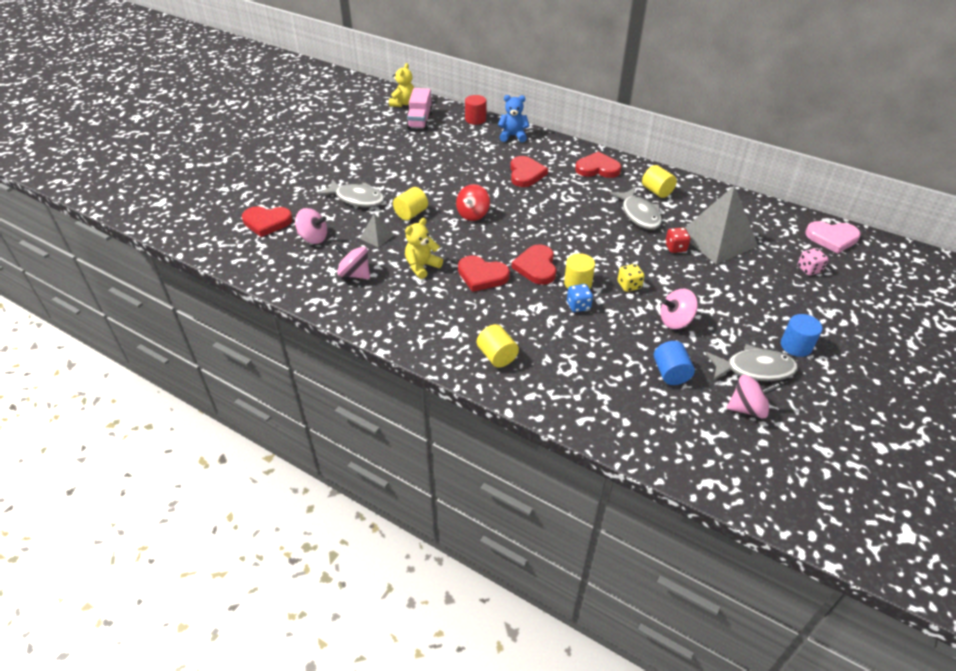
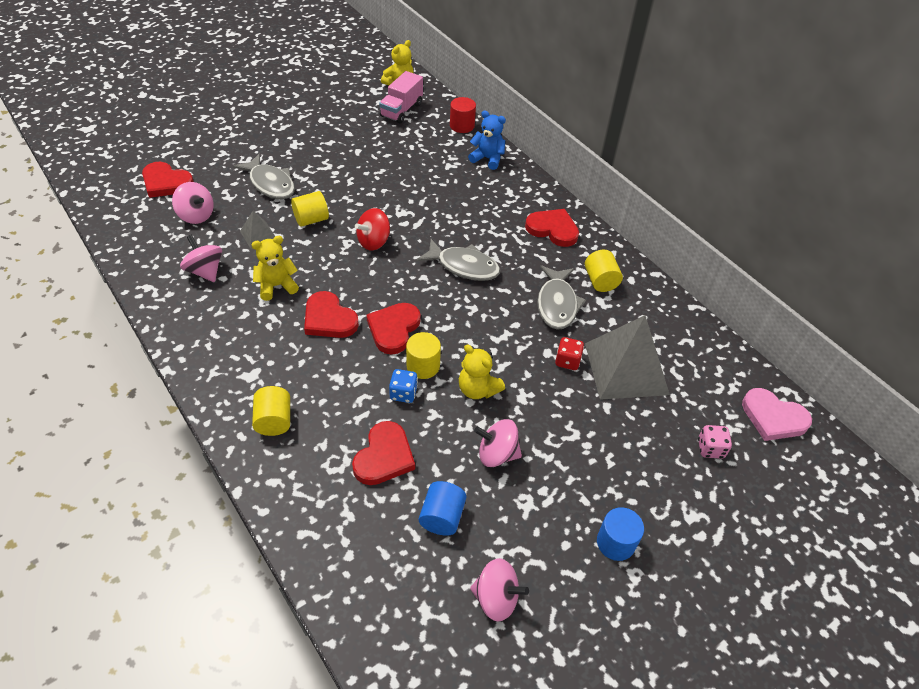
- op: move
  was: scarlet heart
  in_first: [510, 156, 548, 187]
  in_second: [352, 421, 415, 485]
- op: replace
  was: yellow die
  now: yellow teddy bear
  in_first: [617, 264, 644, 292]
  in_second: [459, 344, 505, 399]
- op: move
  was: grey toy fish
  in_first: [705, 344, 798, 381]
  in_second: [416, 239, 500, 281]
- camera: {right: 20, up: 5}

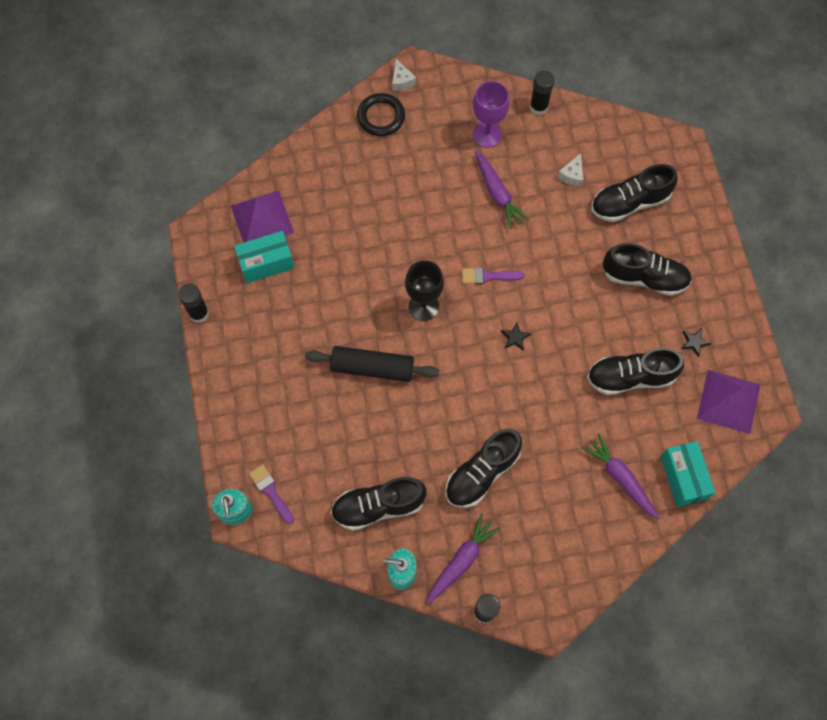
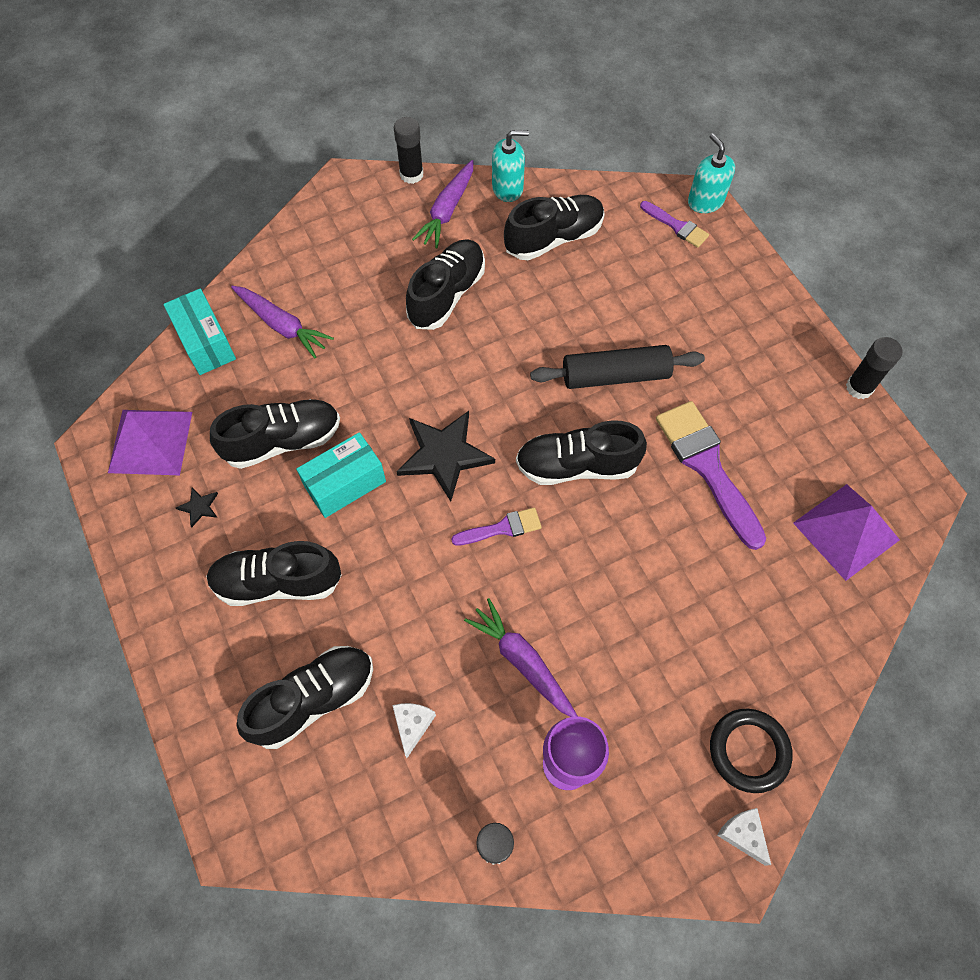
- op: move
  was: aqua box
  in_first: [234, 231, 295, 283]
  in_second: [296, 432, 386, 518]
- op: replace
  was: jet-black goblet
  now: jet-black lace-up shoe
  in_first: [405, 260, 444, 321]
  in_second: [516, 420, 647, 485]
- op: resize
  was: jet-black star shape
  in_first: [501, 323, 531, 351]
  in_second: [396, 411, 495, 502]
  ratio: 2.35
- op: insert
  now: royal purple brush
  in_second: [656, 401, 766, 550]
- camera: {right: 165, up: -5}

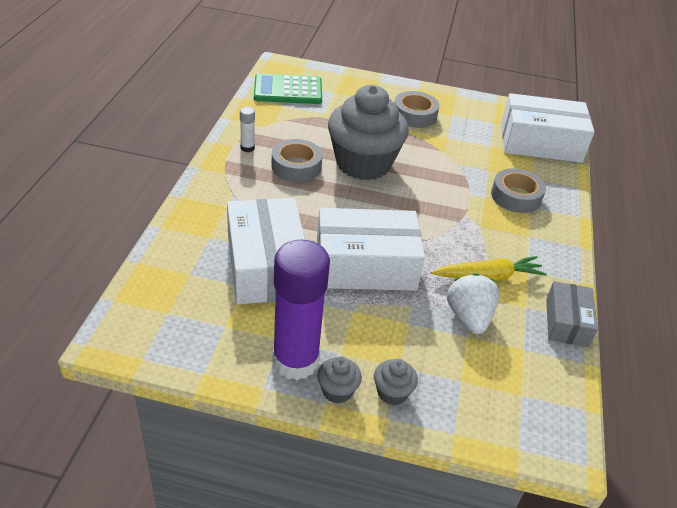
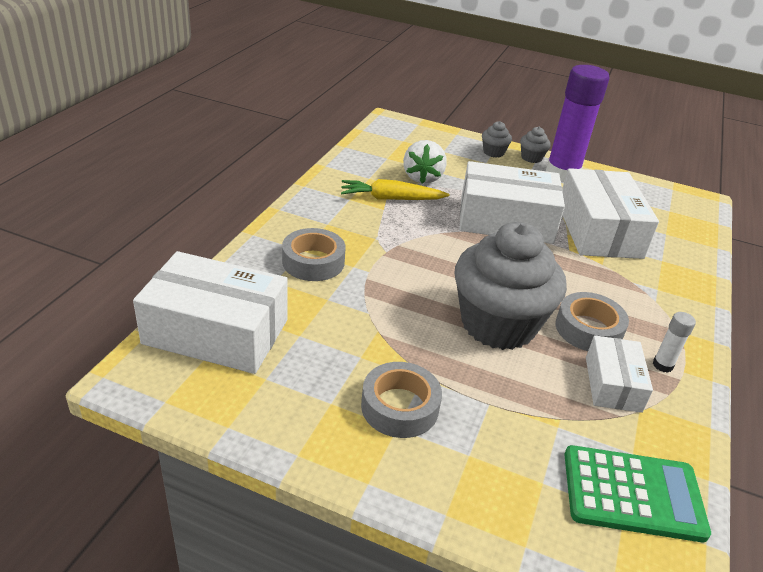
- op: delete
  was: grey box
  in_first: [546, 281, 598, 347]
- op: insert
  now: snow-white box
  in_second: [586, 335, 653, 413]
- camera: {right: -170, up: -5}

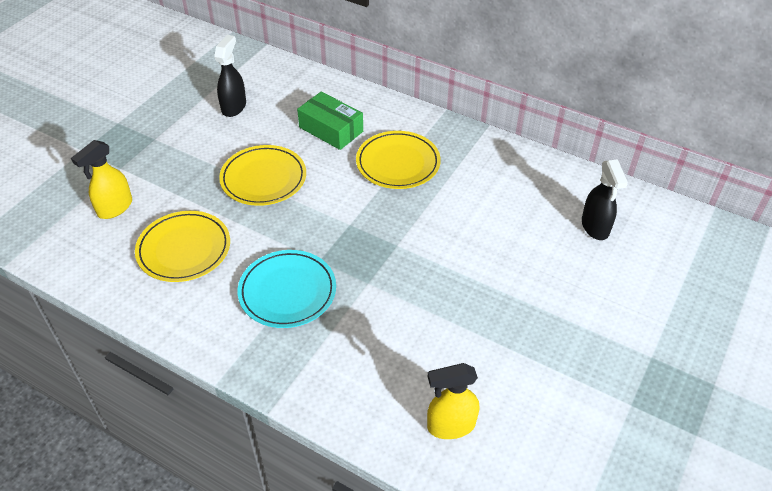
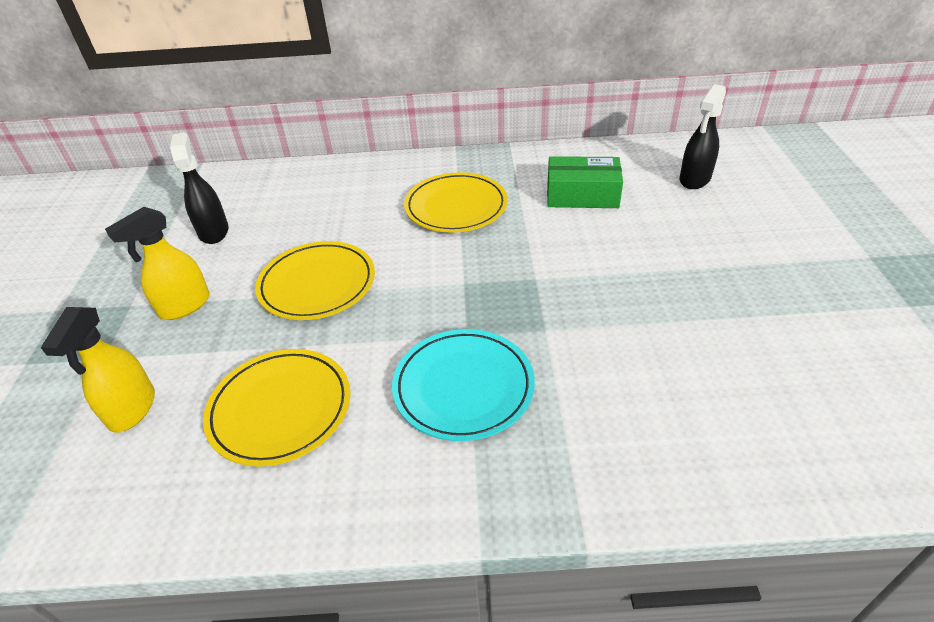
- op: move
  was: emerald box
  in_first: [297, 91, 363, 150]
  in_second: [547, 156, 623, 208]
- op: rotate
  was: jet-black sprayer
  in_first: [582, 159, 628, 240]
  in_second: [679, 84, 726, 189]
  clockwise: 75
- op: move
  was: yellow sprayer
  in_first: [427, 363, 479, 439]
  in_second: [105, 207, 210, 320]
- camera: {right: -30, up: -5}

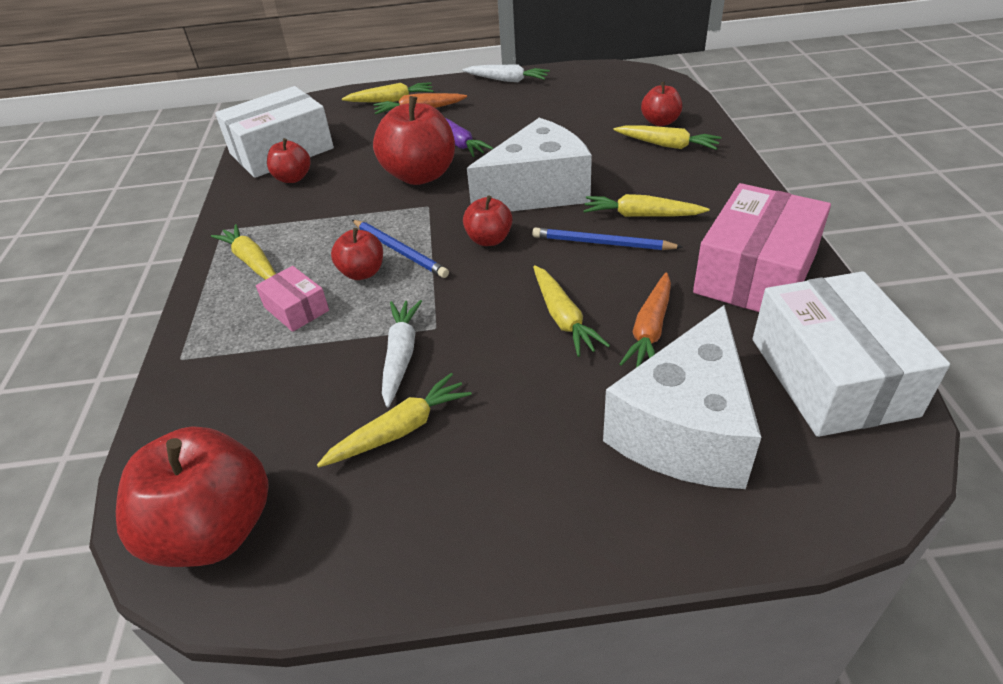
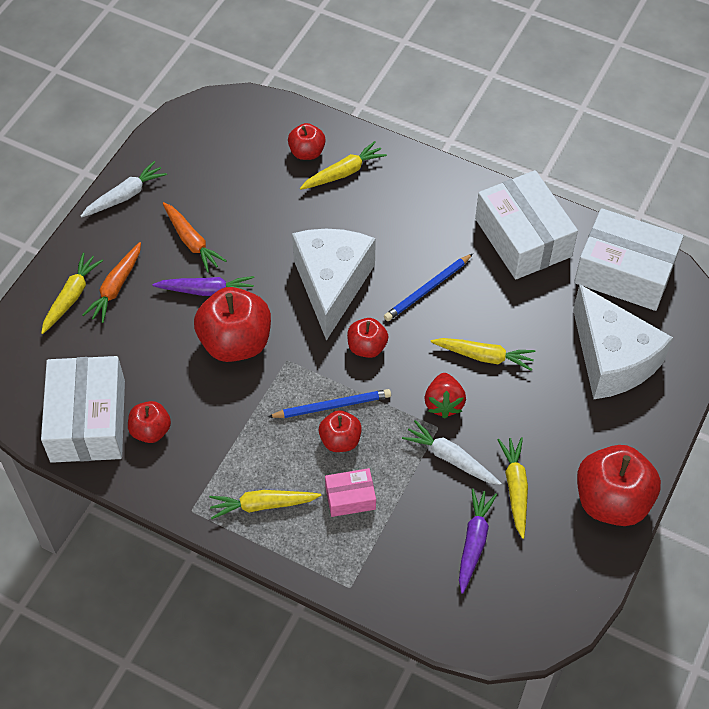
- op: recolor
  was: rose-pink box
  now: snow-white box
  in_first: [693, 183, 831, 312]
  in_second: [475, 170, 578, 279]
- op: delete
  was: yellow carrot
  in_first: [583, 194, 709, 217]
- op: move
  was: bright orange carrot
  in_first: [619, 272, 671, 368]
  in_second: [163, 202, 227, 273]
- op: move
  was: scarlet apple fruit
  in_first: [116, 426, 269, 567]
  in_second: [577, 445, 661, 526]
- op: insert
  now: scarlet toy strawberry
  in_second: [424, 373, 466, 418]
- op: insert
  now: royal purple carrot
  in_second: [459, 489, 497, 594]
- camera: {right: -60, up: 15}

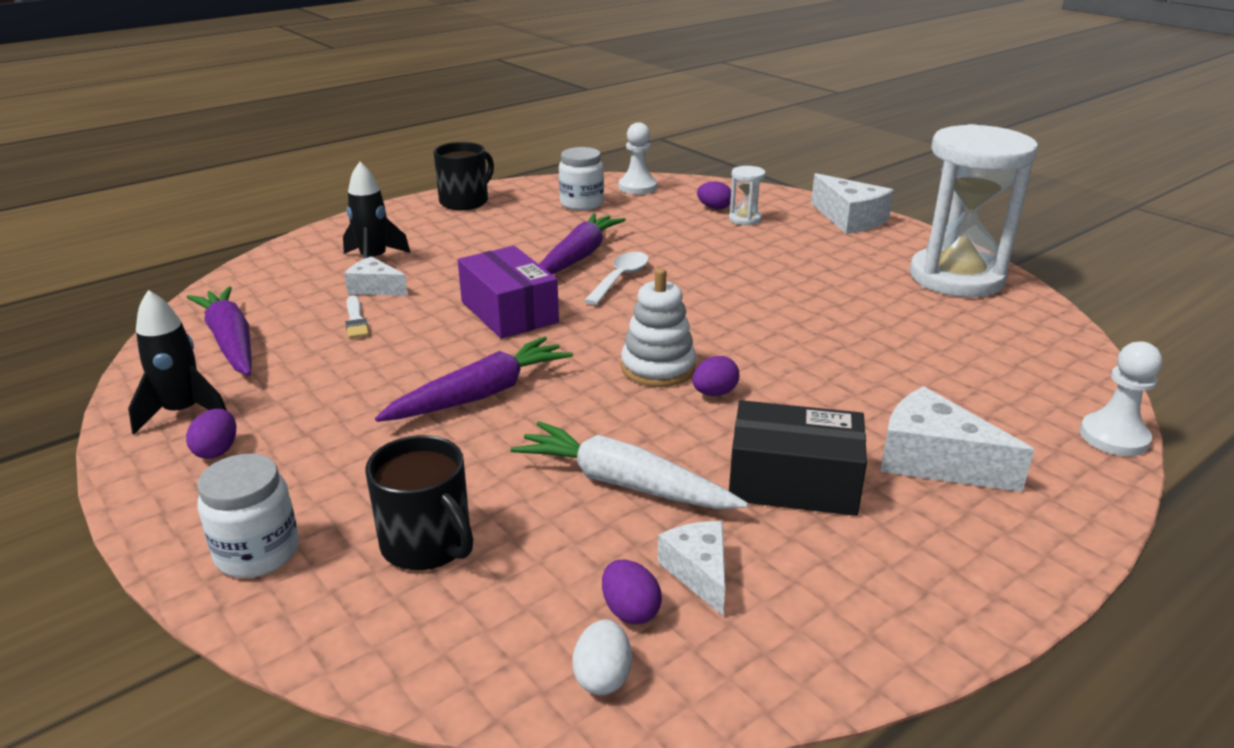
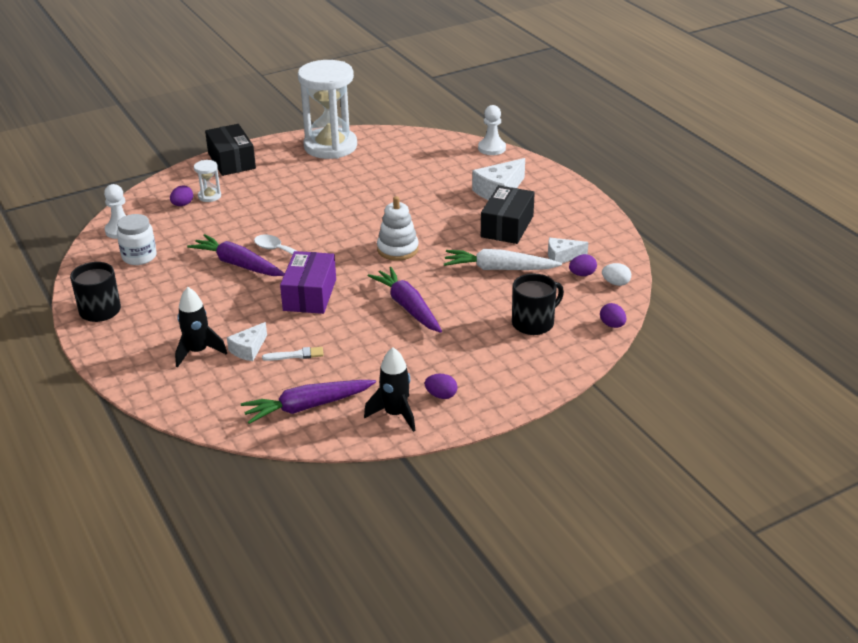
- op: replace
  was: snow-white piece of cheese
  now: jet-black box
  in_first: [811, 173, 894, 234]
  in_second: [205, 124, 256, 176]
- op: rotate
  was: royal purple box
  in_first: [458, 246, 559, 339]
  in_second: [280, 251, 336, 314]
  clockwise: -60
- op: move
  was: royal purple egg shape
  in_first: [692, 356, 739, 396]
  in_second: [600, 303, 626, 328]
- op: rotate
  was: snow-white carrot
  in_first: [511, 421, 748, 509]
  in_second: [444, 249, 562, 270]
  clockwise: 60
- op: delete
  was: snow-white jam jar
  in_first: [197, 453, 299, 578]
- camera: {right: -80, up: 5}

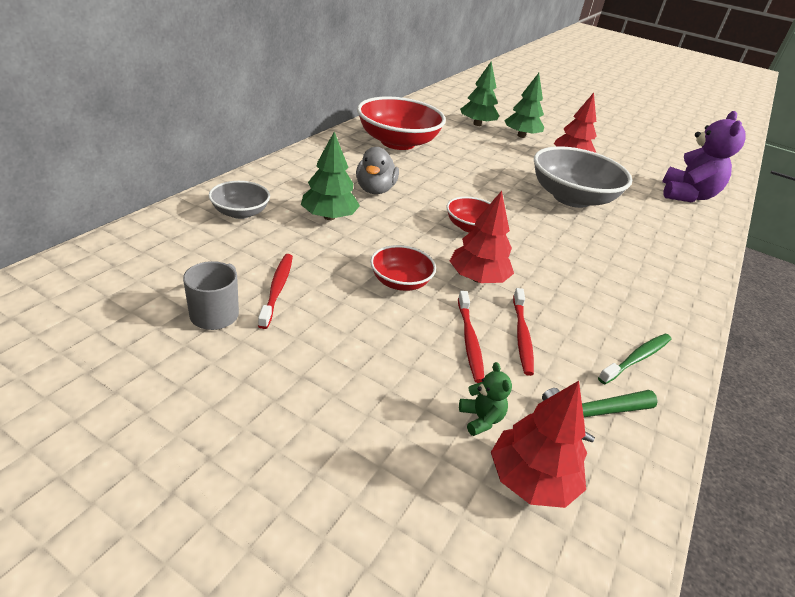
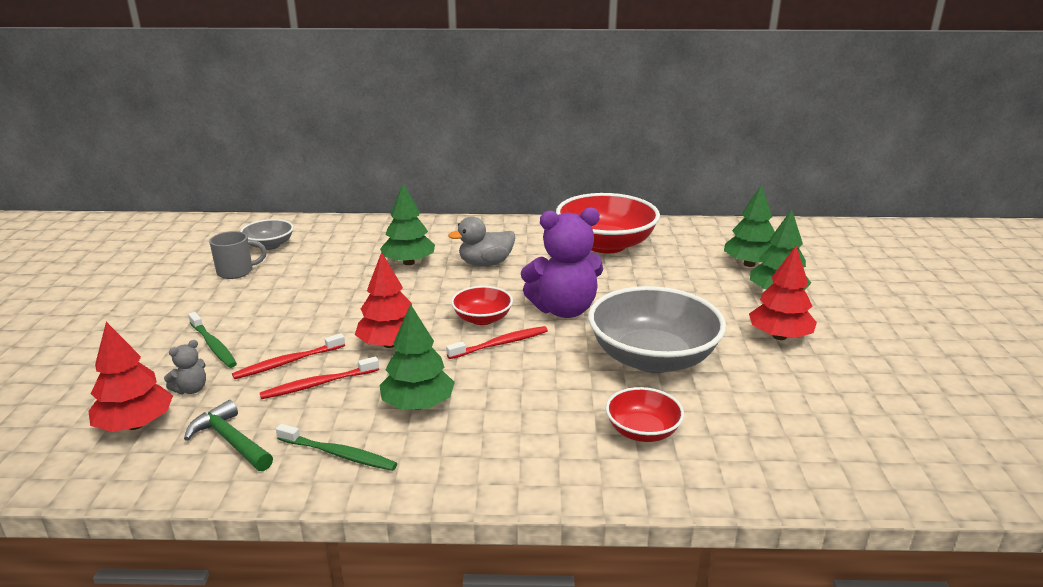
- op: move
  was: royal purple teddy bear
  in_first: [662, 111, 745, 202]
  in_second: [521, 207, 603, 318]
- op: move
  was: grey deep dish
  in_first: [209, 181, 270, 219]
  in_second: [240, 219, 294, 250]
- op: move
  was: scarlet deep dish
  in_first: [370, 245, 436, 291]
  in_second: [606, 387, 684, 442]
- op: move
  was: scarlet toothbrush
  in_first: [258, 254, 293, 329]
  in_second: [446, 326, 548, 359]
- op: recolor
  was: emerald teddy bear
  now: grey teddy bear
  in_first: [459, 362, 512, 436]
  in_second: [164, 340, 206, 394]
- op: insert
  now: emerald fir tree
  in_second: [379, 304, 455, 410]
- op: insert
  now: emerald toothbrush
  in_second: [188, 312, 237, 368]
- camera: {right: 65, up: -10}

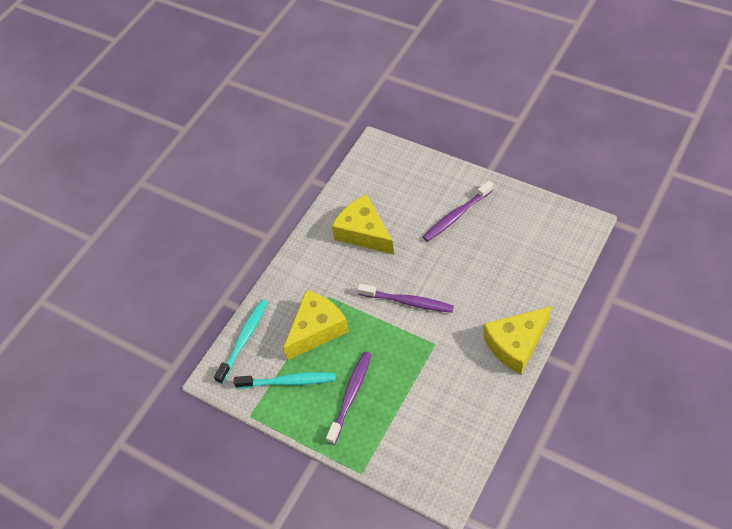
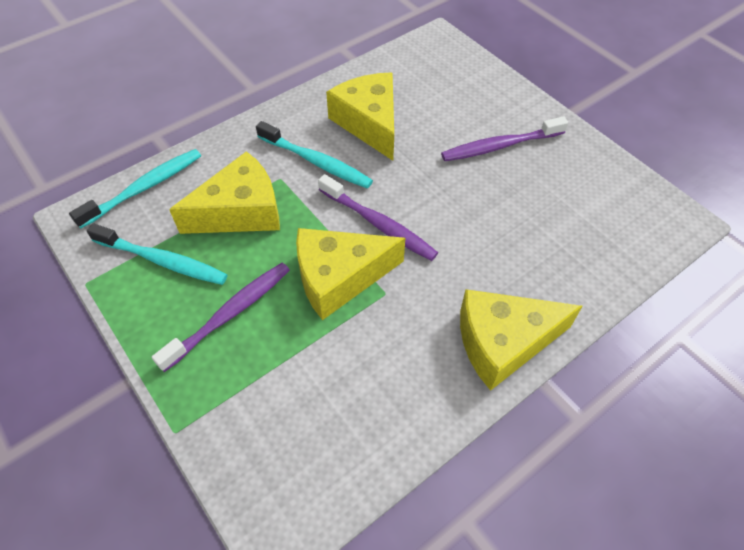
- op: insert
  now: aqua toothbrush
  in_second: [256, 121, 373, 189]
- op: insert
  now: yellow piece of cheese
  in_second: [296, 228, 405, 320]
- camera: {right: 15, up: 0}

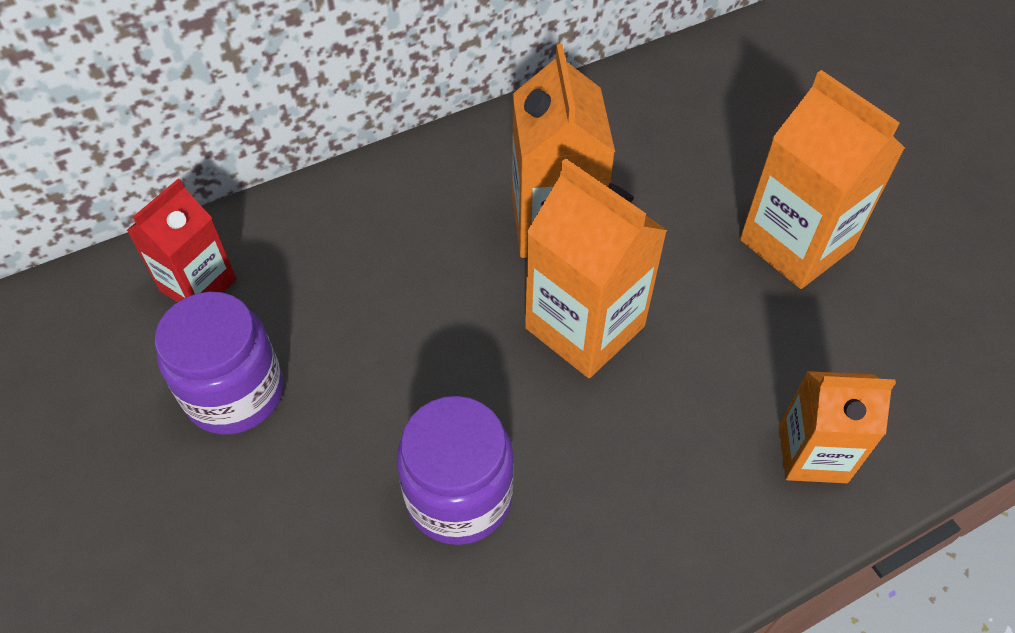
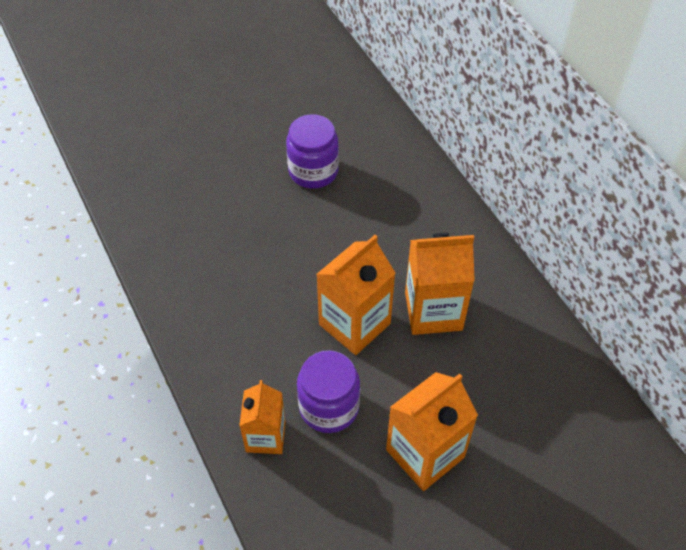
- op: delete
  was: scarlet milk carton
  in_first: [126, 178, 236, 302]
- op: move
  was: royal purple jam jar
  in_first: [397, 396, 514, 545]
  in_second: [297, 350, 360, 433]
- camera: {right: 90, up: 0}

